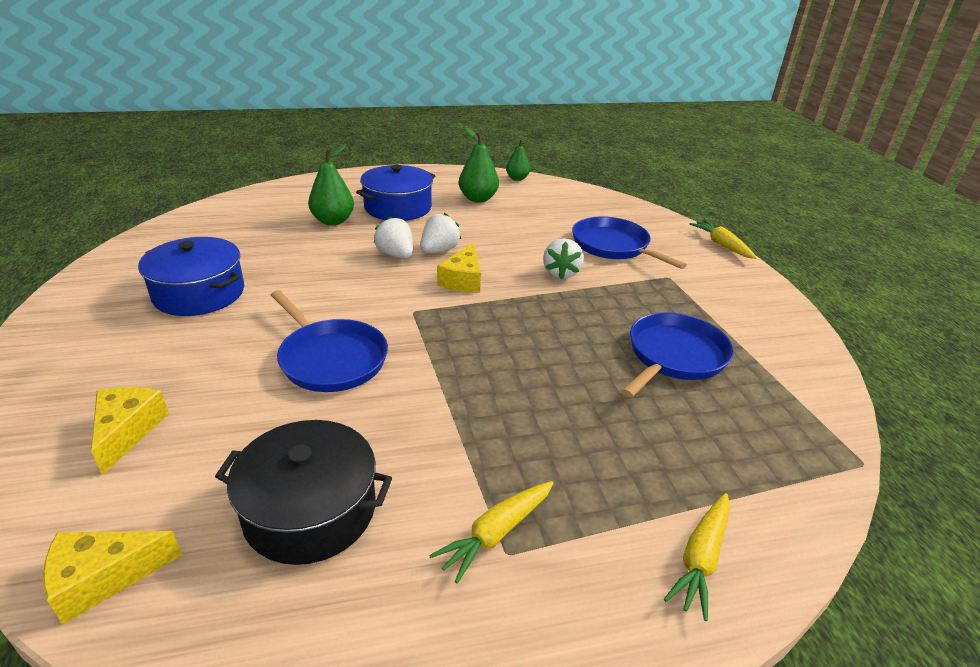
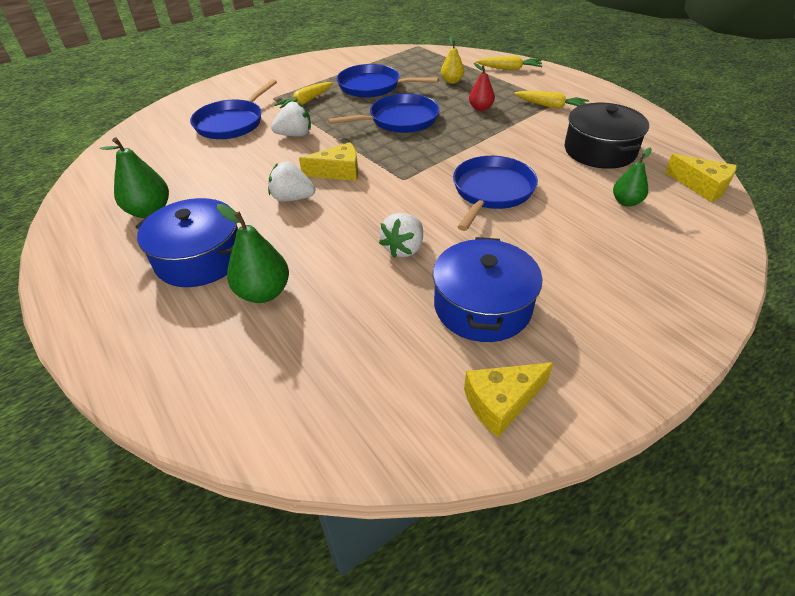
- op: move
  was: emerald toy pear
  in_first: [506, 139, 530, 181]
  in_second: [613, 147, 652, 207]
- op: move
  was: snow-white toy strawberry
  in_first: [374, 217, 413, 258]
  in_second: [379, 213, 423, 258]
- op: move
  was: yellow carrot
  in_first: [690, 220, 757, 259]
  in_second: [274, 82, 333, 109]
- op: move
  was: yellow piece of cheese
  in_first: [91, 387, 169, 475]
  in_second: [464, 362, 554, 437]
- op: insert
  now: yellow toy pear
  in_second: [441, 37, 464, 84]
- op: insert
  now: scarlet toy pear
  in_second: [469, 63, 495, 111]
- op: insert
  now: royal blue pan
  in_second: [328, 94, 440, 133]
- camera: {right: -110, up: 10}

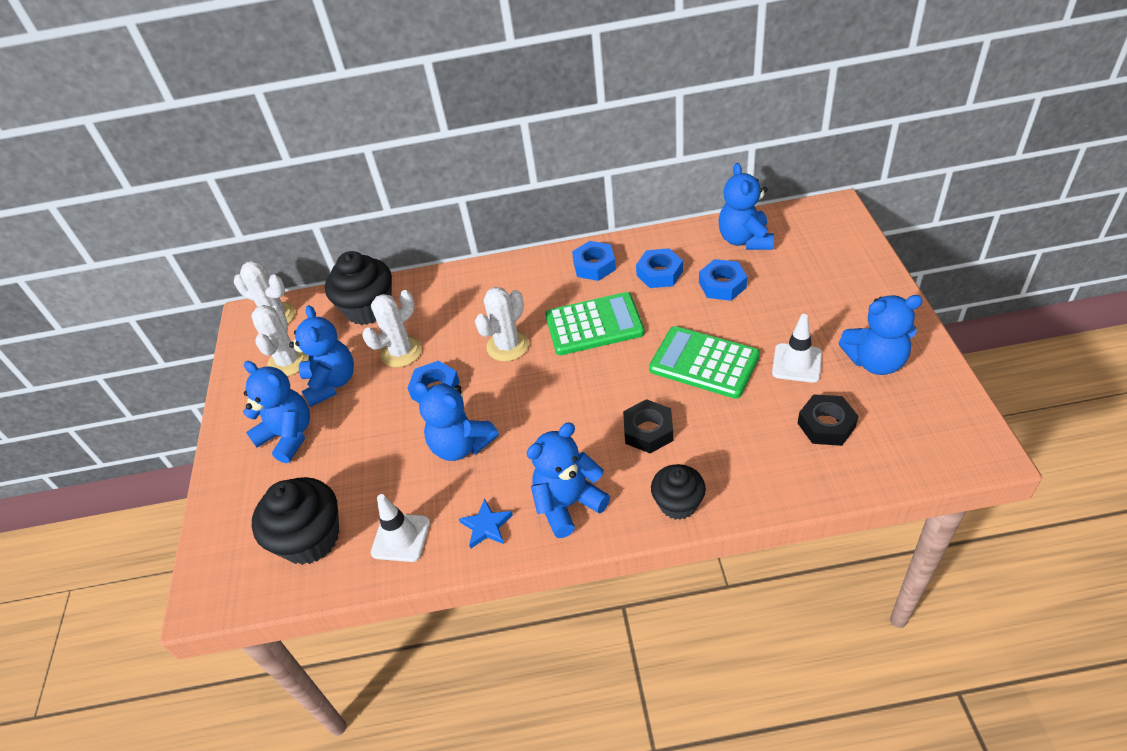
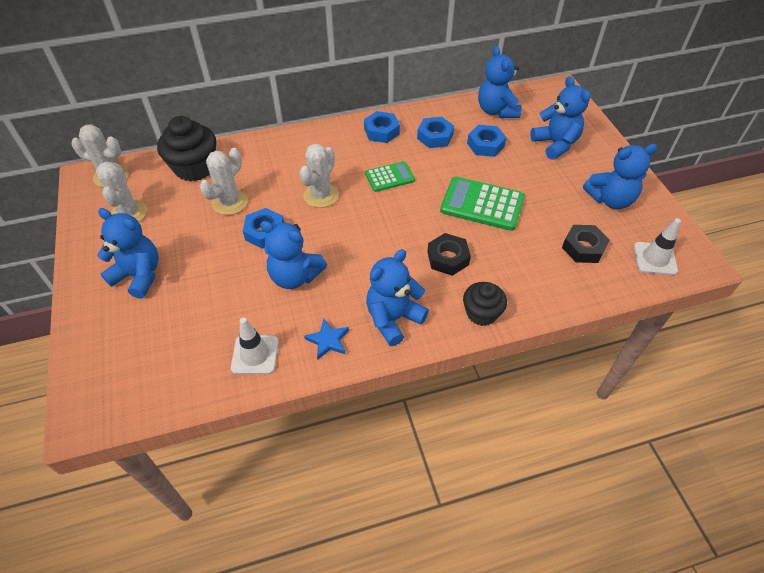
- op: resize
  was: emerald calculator
  in_first: [545, 292, 645, 355]
  in_second: [365, 161, 415, 192]
  ratio: 0.6
- op: move
  was: royal blue teddy bear
  in_first: [289, 305, 354, 407]
  in_second: [530, 76, 590, 160]
- op: move
  was: snow-white safety cone
  in_first: [772, 314, 822, 383]
  in_second: [634, 218, 681, 275]
- op: delete
  was: jet-black fairy cake
  in_first: [252, 477, 339, 565]
- camera: {right: -15, up: 5}

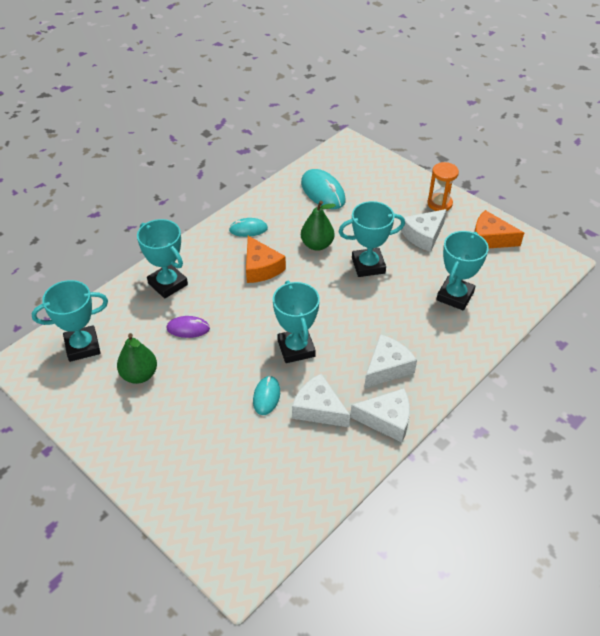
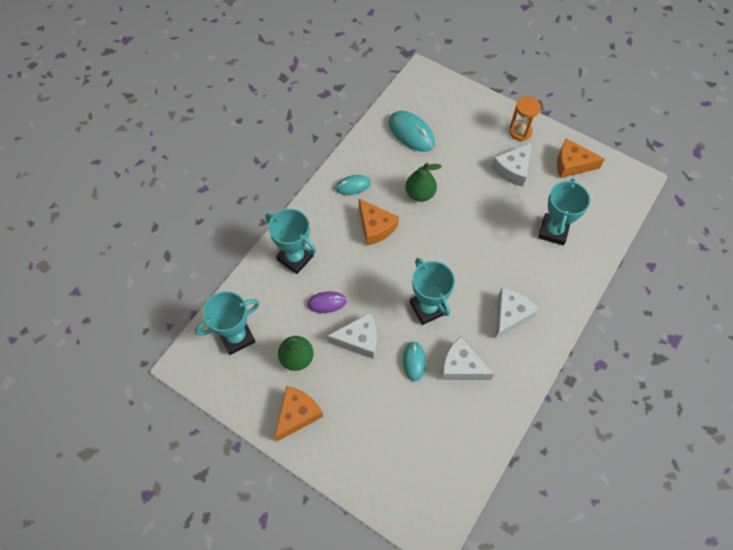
- op: delete
  was: aqua award cup
  in_first: [339, 201, 405, 277]
- op: move
  was: snow-white piece of cheese
  in_first: [350, 388, 410, 442]
  in_second: [327, 313, 377, 359]
- op: insert
  now: bright orange piece of cheese
  in_second: [275, 386, 323, 441]
- camera: {right: -10, up: 15}

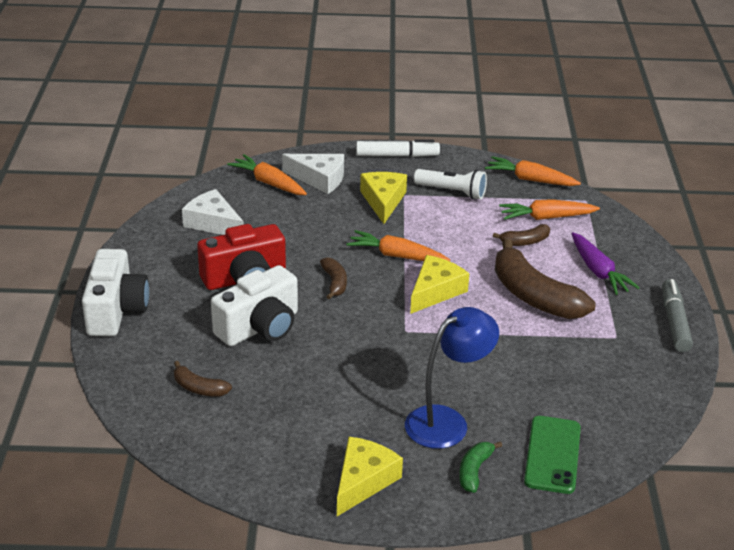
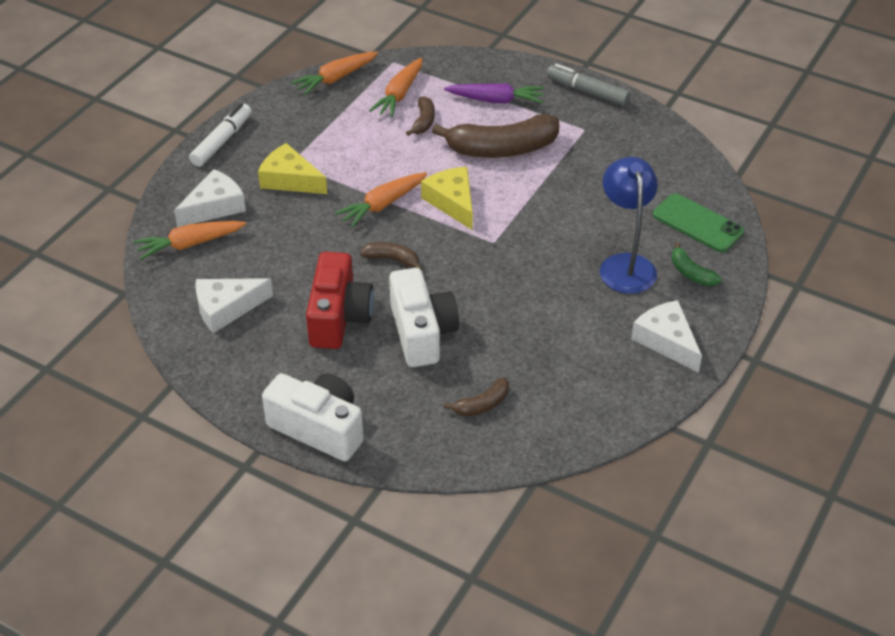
- op: delete
  was: snow-white flashlight
  in_first: [414, 169, 487, 200]
- op: recolor
  was: yellow piece of cheese
  now: snow-white piece of cheese
  in_first: [337, 436, 403, 516]
  in_second: [631, 300, 702, 373]
- camera: {right: -60, up: 10}

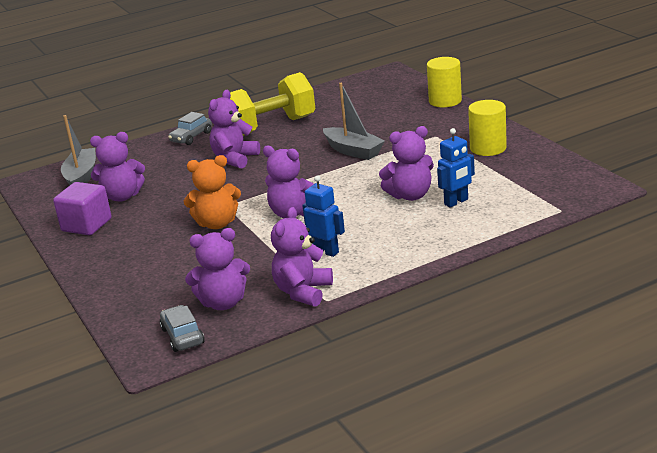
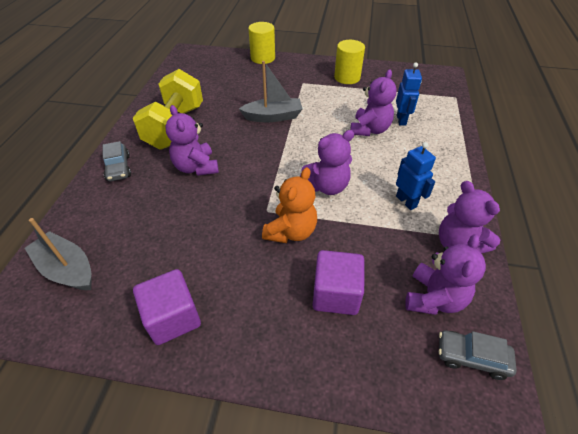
- op: delete
  was: royal purple teddy bear
  in_first: [90, 132, 145, 202]
- op: rotate
  was: royal blue robot figure
  in_first: [302, 175, 345, 257]
  in_second: [396, 142, 436, 210]
  clockwise: 75
- op: insert
  now: royal purple cube
  in_second: [312, 250, 364, 315]
- camera: {right: -55, up: 20}

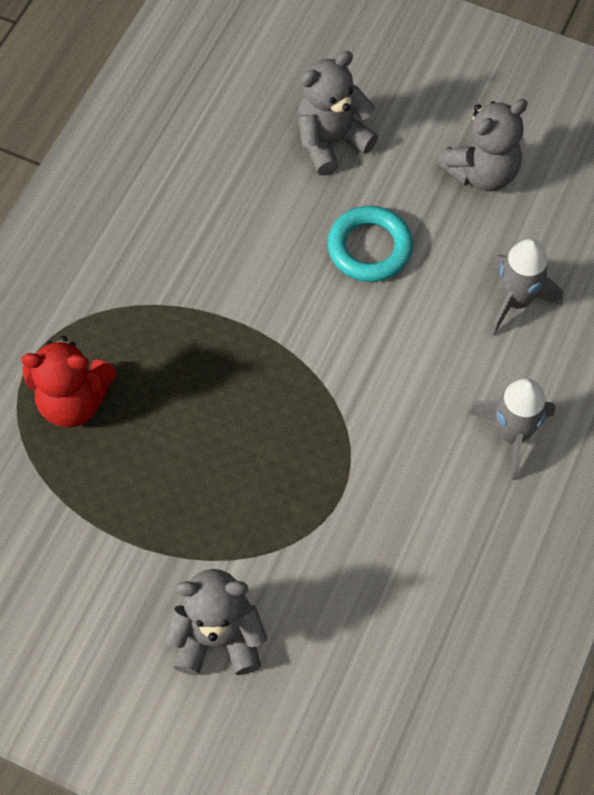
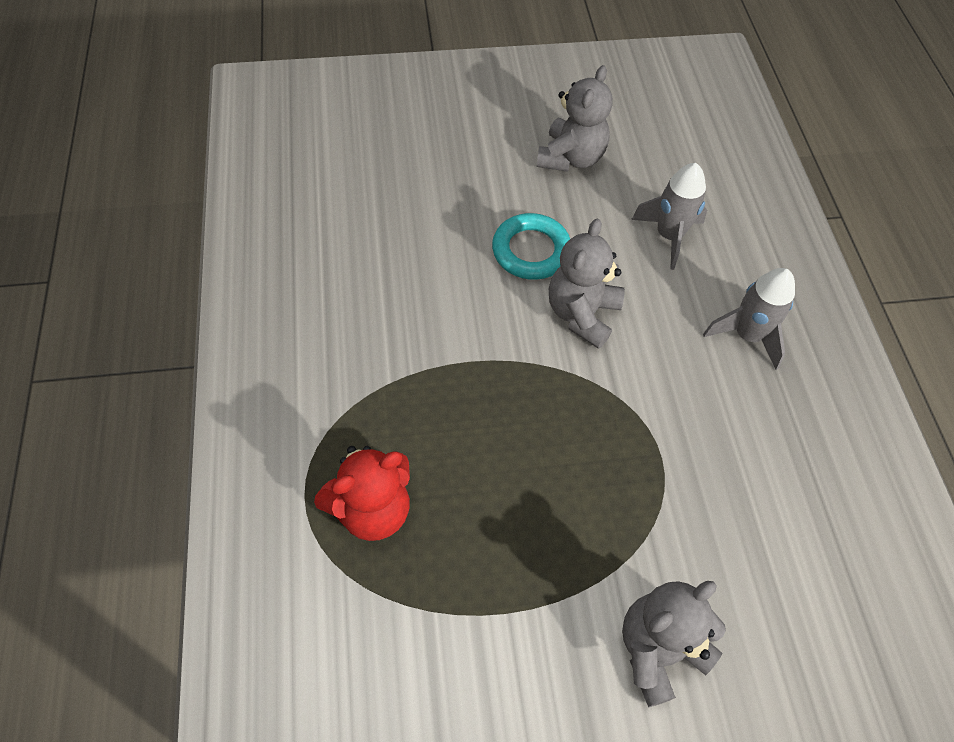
- op: move
  was: grey teddy bear
  in_first: [297, 51, 378, 176]
  in_second: [549, 219, 625, 349]
- camera: {right: -35, up: -5}

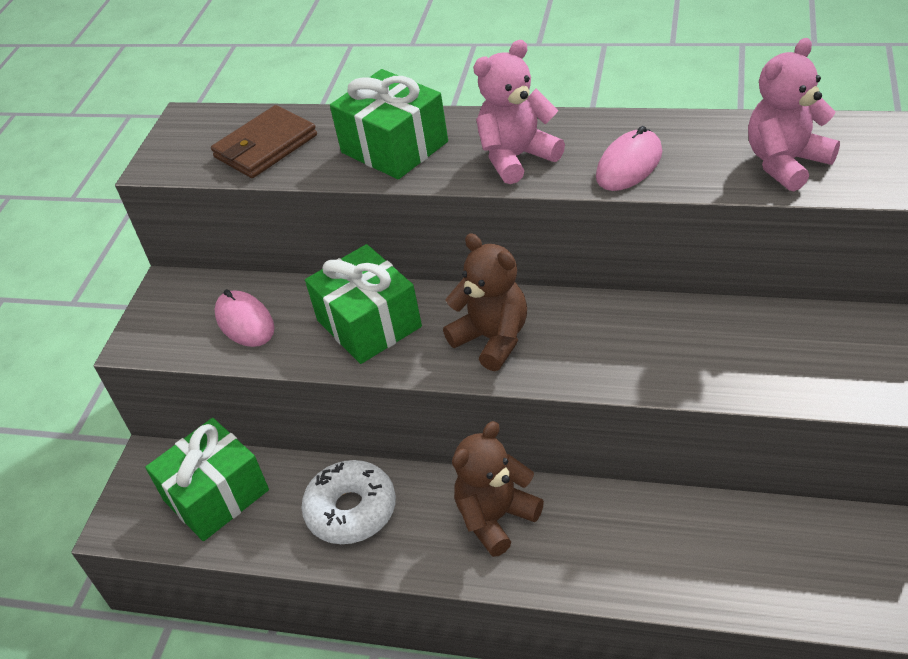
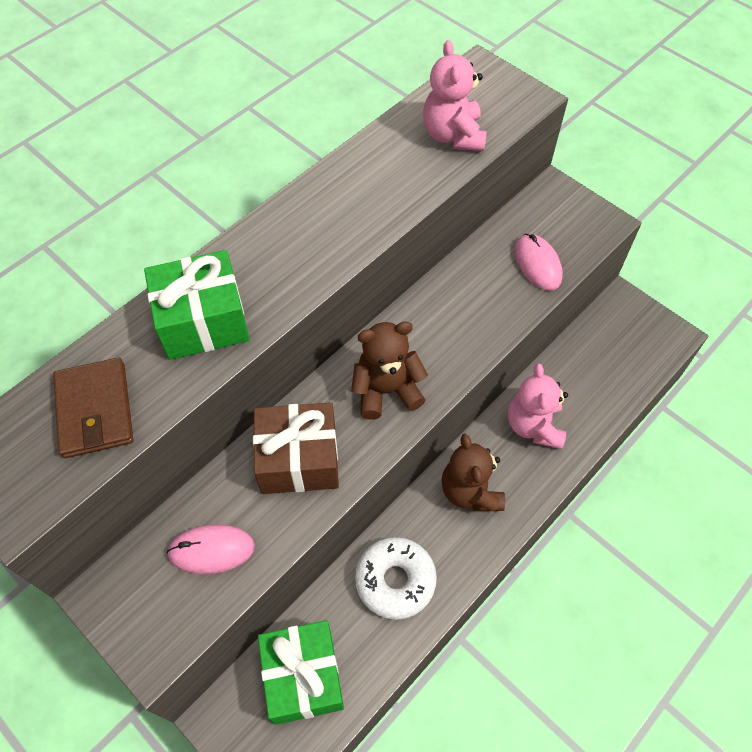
- op: move
  was: rose-pink teddy bear
  in_first: [473, 40, 565, 184]
  in_second: [508, 363, 568, 449]
- op: move
  was: rose-pink computer mouse
  in_first: [596, 126, 662, 191]
  in_second: [515, 234, 563, 290]
- op: recolor
  was: emerald gift
  now: russet gift
  in_first: [305, 244, 422, 364]
  in_second: [253, 402, 339, 494]
- camera: {right: -65, up: 15}

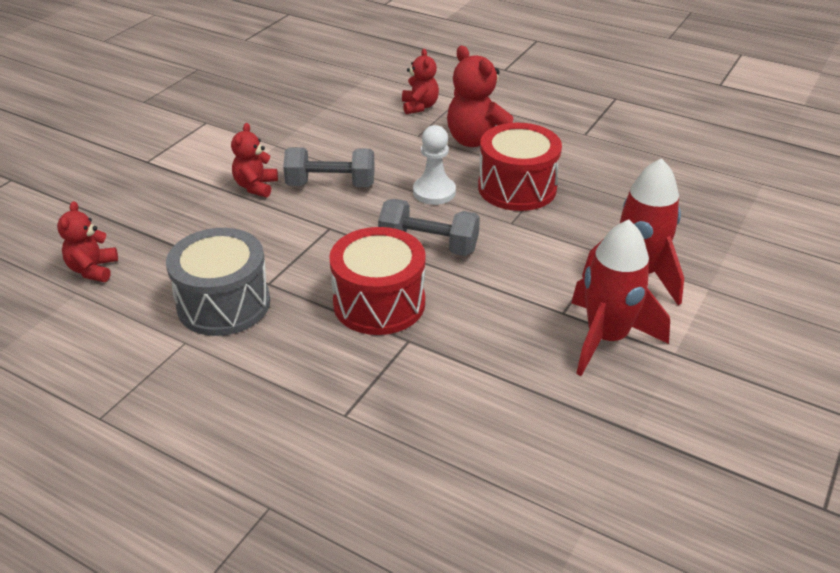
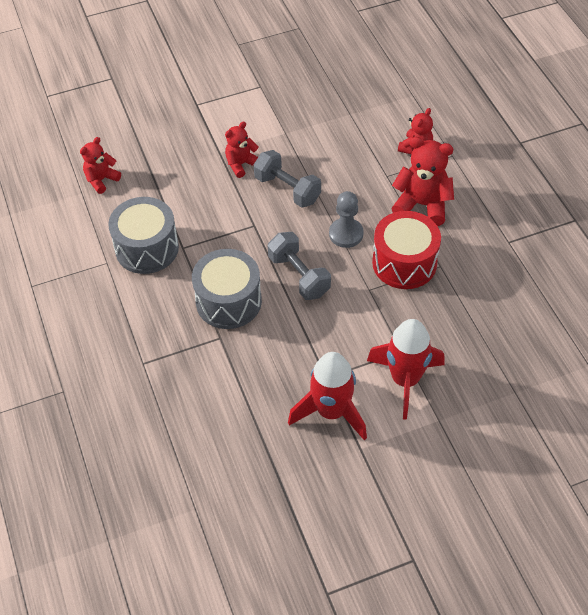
- op: rotate
  was: scarlet teddy bear
  in_first: [447, 46, 513, 147]
  in_second: [391, 137, 454, 226]
  clockwise: 105
- op: recolor
  was: snow-white game pawn
  now: grey game pawn
  in_first: [413, 125, 456, 205]
  in_second: [329, 191, 364, 248]
- op: recolor
  was: scarlet toy drum
  now: grey toy drum
  in_first: [329, 227, 426, 335]
  in_second: [192, 249, 262, 329]
- camera: {right: 40, up: 15}

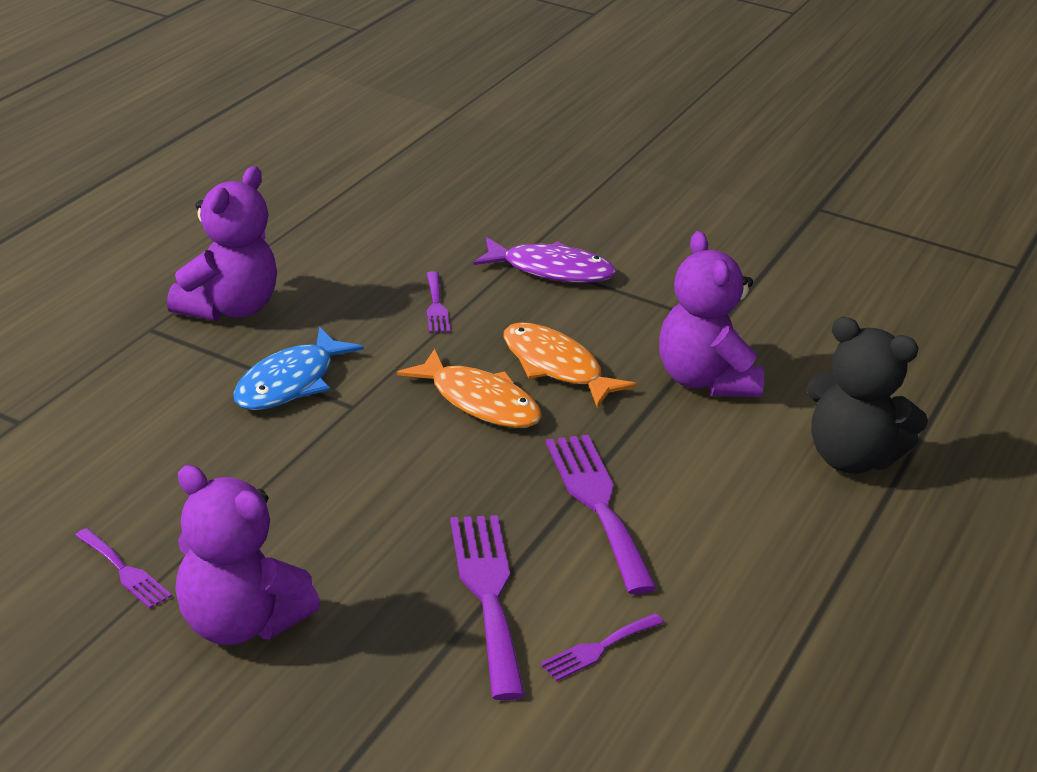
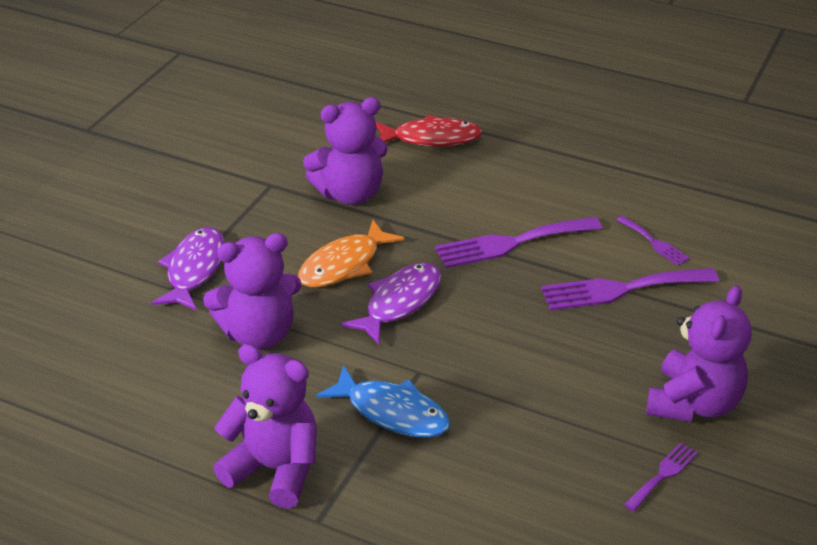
- op: replace
  was: royal purple dinner fork
  now: royal purple teddy bear
  in_first: [426, 271, 450, 333]
  in_second: [203, 233, 302, 350]
- op: replace
  was: jet-black teddy bear
  now: scarlet toy fish
  in_first: [807, 317, 928, 474]
  in_second: [376, 115, 482, 146]
- op: recolor
  was: bright orange toy fish
  now: royal purple toy fish
  in_first: [397, 349, 542, 428]
  in_second: [341, 262, 441, 344]
- camera: {right: -90, up: 5}

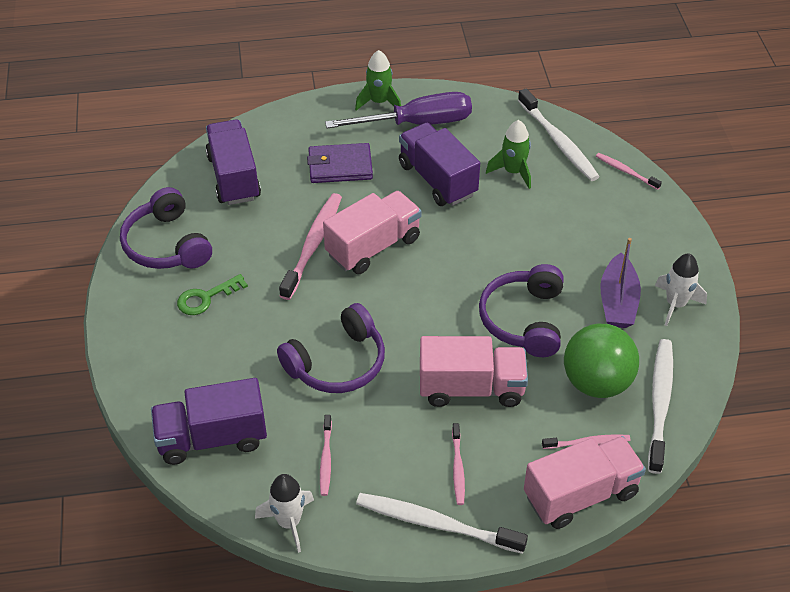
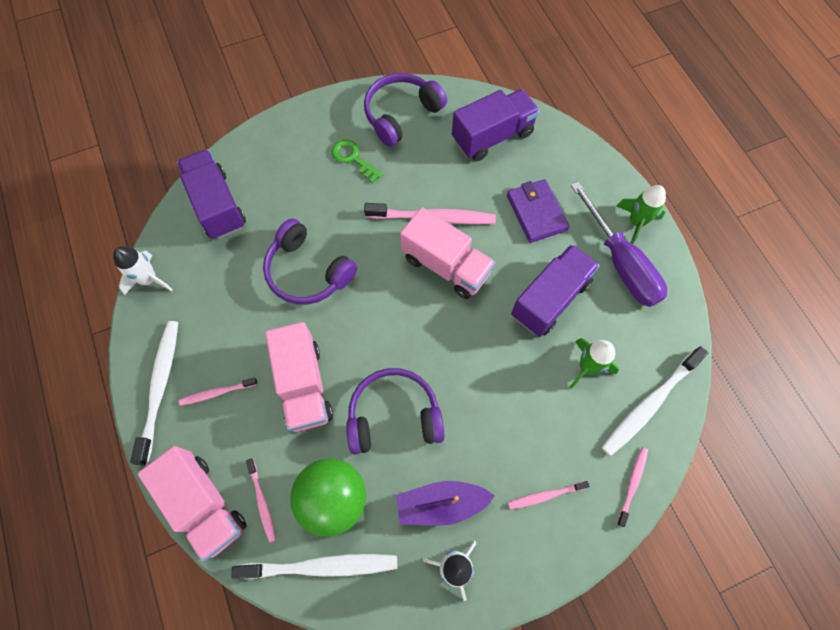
- op: move
  was: rose-pink toothbrush
  in_first: [320, 415, 332, 496]
  in_second: [508, 481, 590, 509]
- camera: {right: 75, up: 20}

